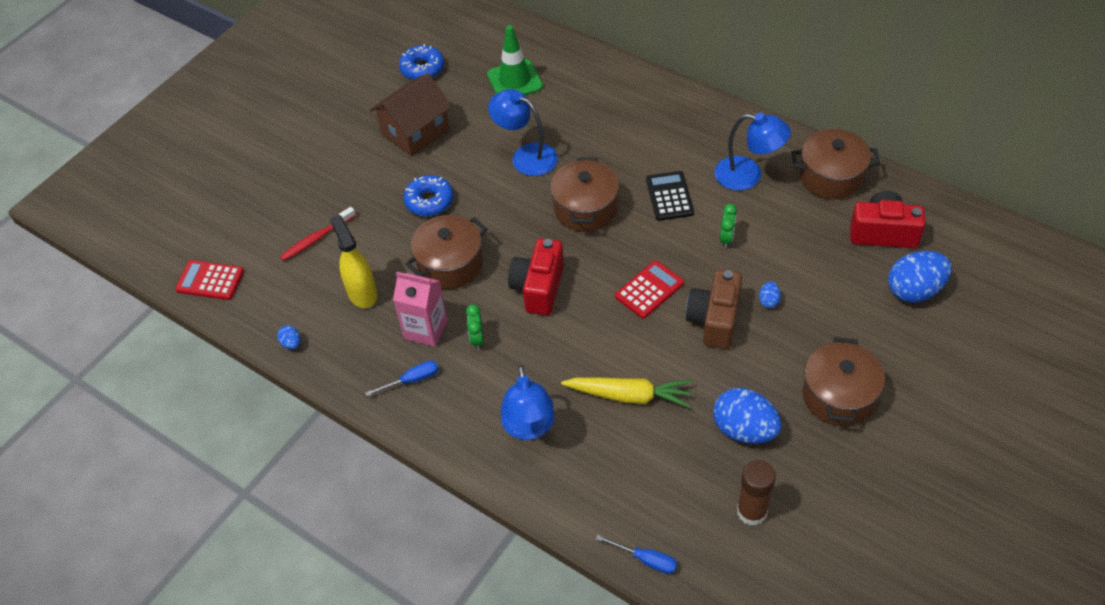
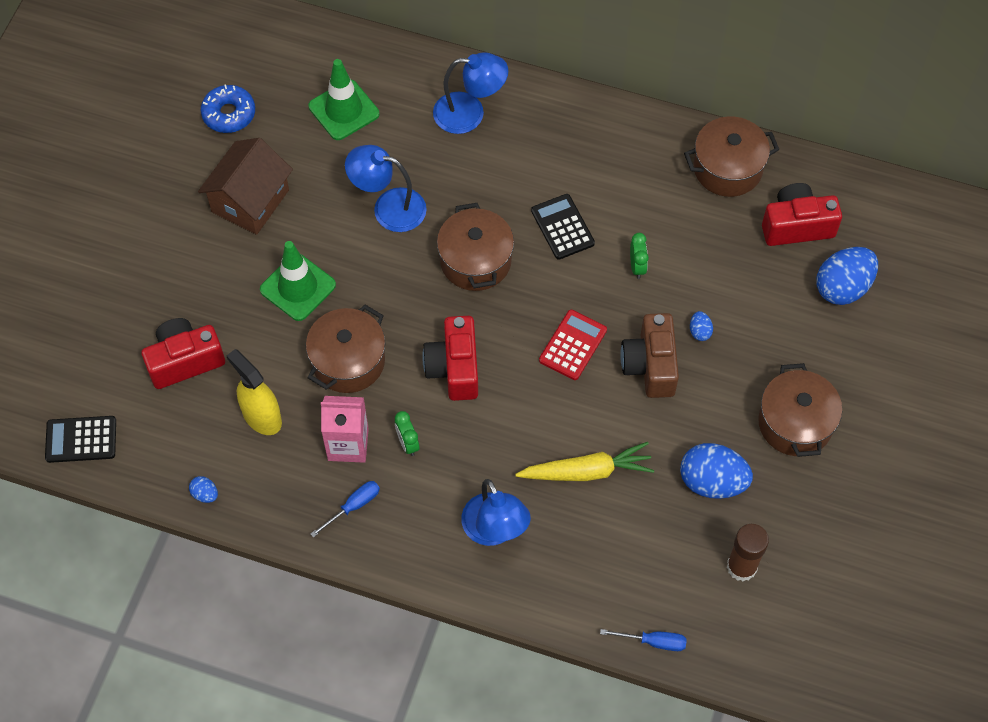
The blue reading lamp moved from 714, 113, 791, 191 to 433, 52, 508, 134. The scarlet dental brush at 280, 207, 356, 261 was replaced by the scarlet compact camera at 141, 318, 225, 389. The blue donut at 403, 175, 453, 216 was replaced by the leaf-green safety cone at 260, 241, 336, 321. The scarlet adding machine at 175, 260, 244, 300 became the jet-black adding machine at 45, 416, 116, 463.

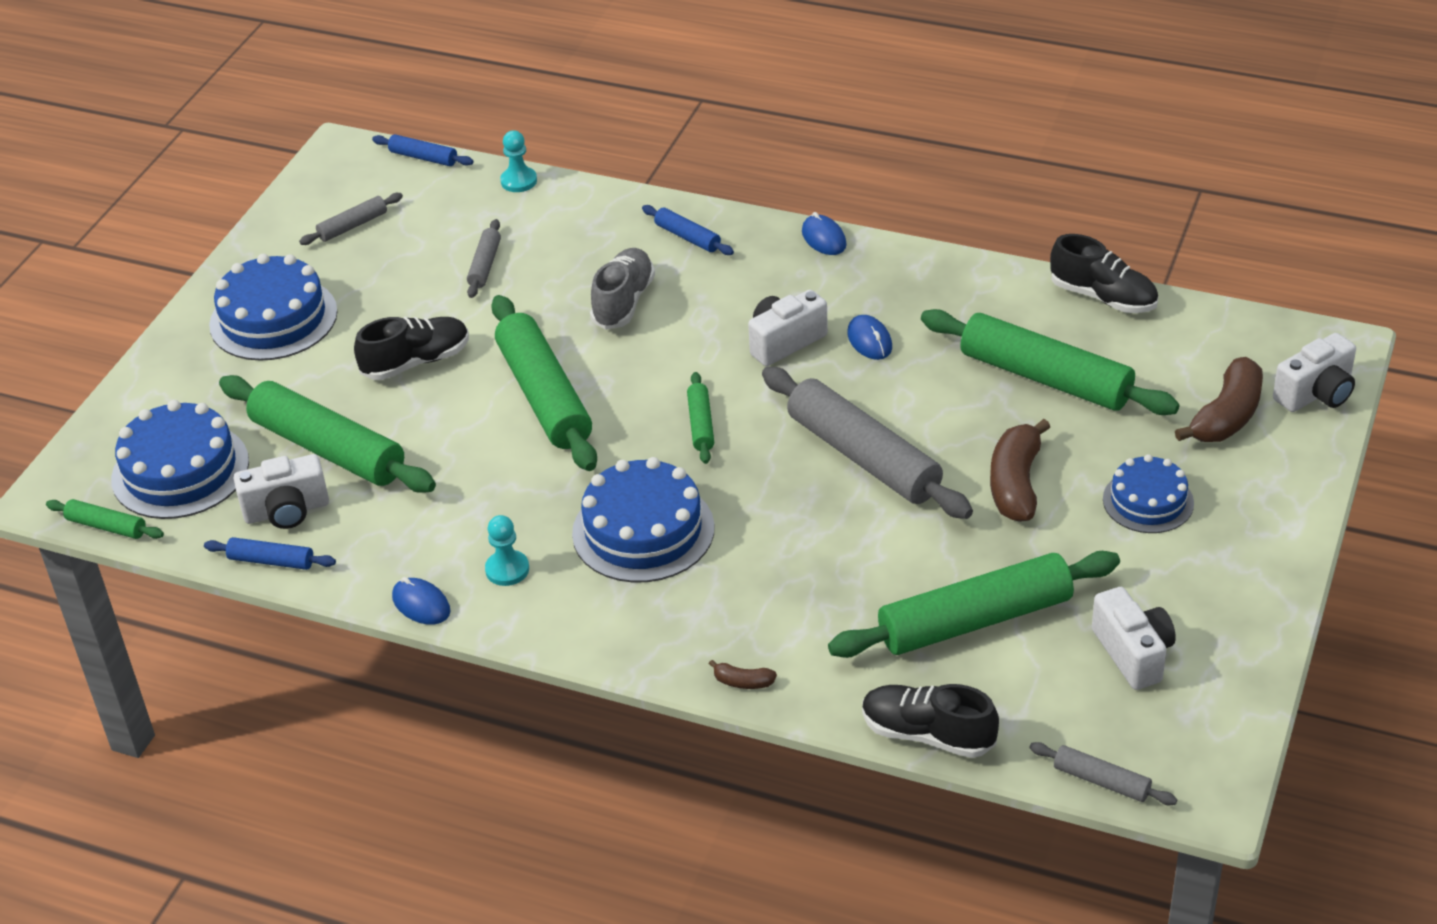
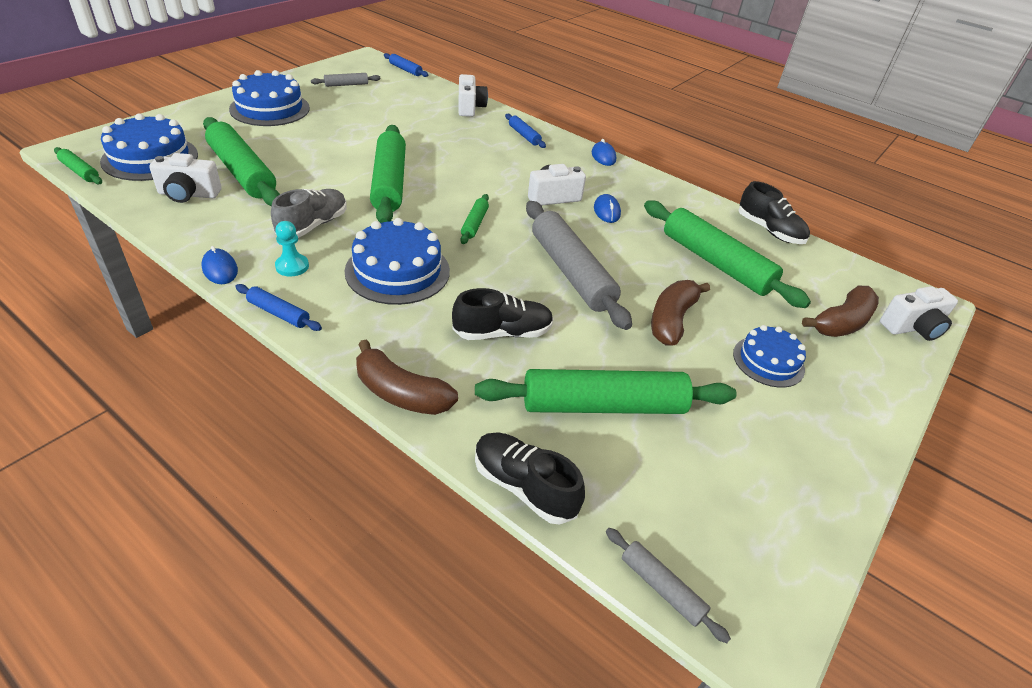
The grey dough roller at 467, 219, 501, 298 disappeared. The turquoise game pawn at 500, 130, 537, 192 disappeared. The blue dough roller moved from 204, 537, 336, 570 to 235, 284, 322, 331. The jet-black sneaker moved from 354, 317, 469, 380 to 452, 288, 554, 340. The grey sneaker moved from 590, 248, 655, 330 to 271, 189, 347, 238. The pure white compact camera moved from 1092, 587, 1176, 690 to 458, 74, 488, 117. The russet banana at 709, 660, 777, 689 changed to 2.17 times the size.

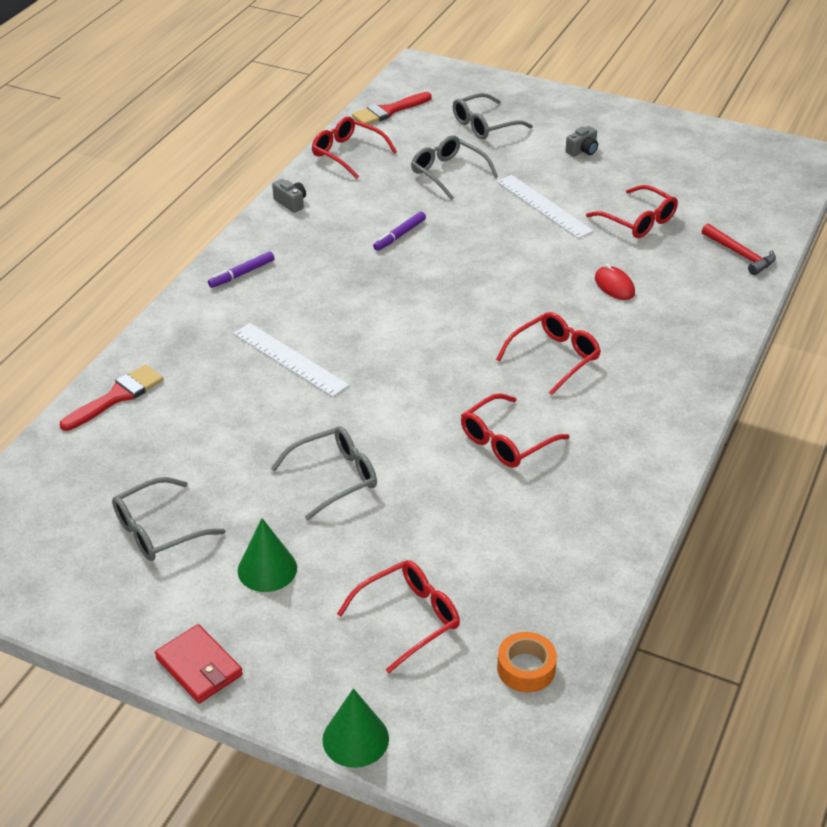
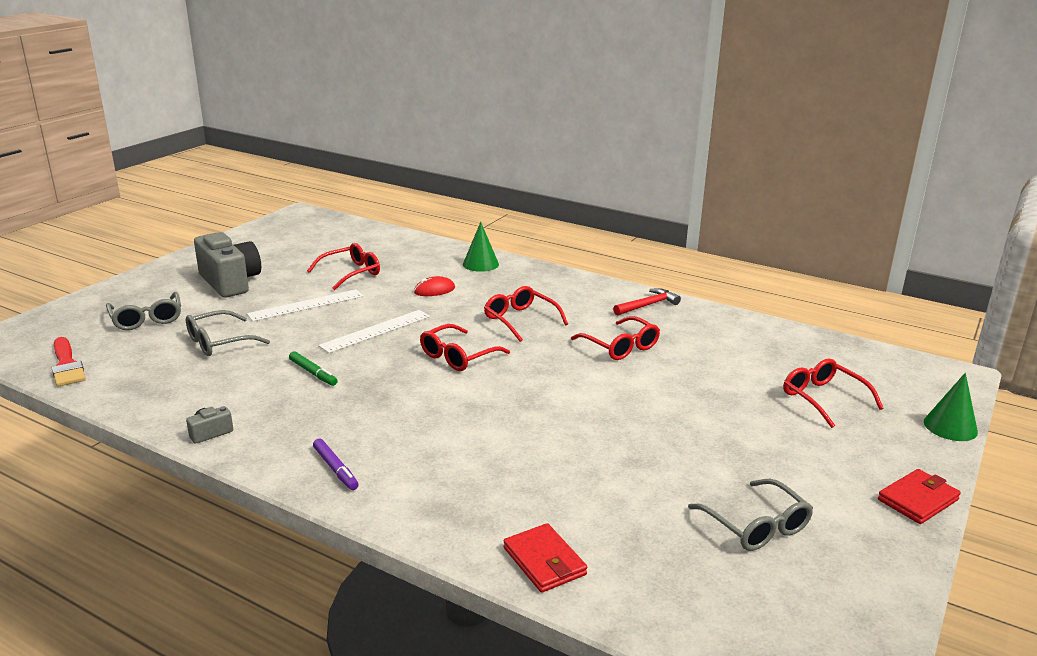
The grey spectacles at 271, 426, 377, 520 disappeared. The orange-coloured sticky tape at 497, 632, 557, 693 disappeared. The pure white straightedge moved from 233, 323, 349, 397 to 318, 310, 430, 353. The leaf-green cone moved from 238, 518, 297, 592 to 463, 222, 499, 272. The scarlet spectacles moved from 312, 117, 397, 179 to 420, 324, 510, 371. The scarlet hammer moved from 702, 224, 776, 275 to 613, 288, 681, 316. The scarlet paintbrush at 60, 365, 163, 431 was replaced by the scarlet billfold at 503, 523, 587, 593. The violet felt pen at 373, 212, 426, 251 became the leaf-green felt pen at 289, 351, 338, 386. The grey compact camera at 565, 126, 598, 157 changed to 2.38 times the size.

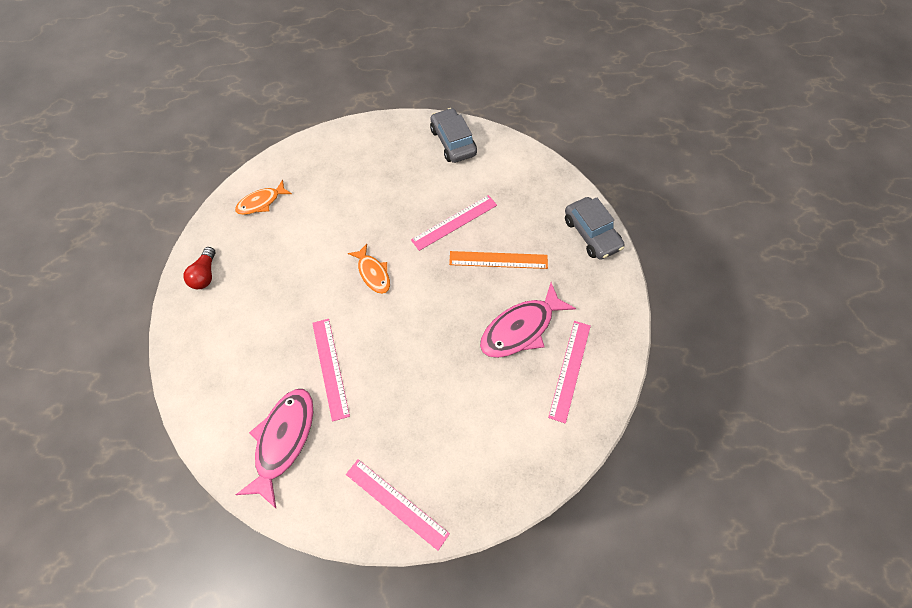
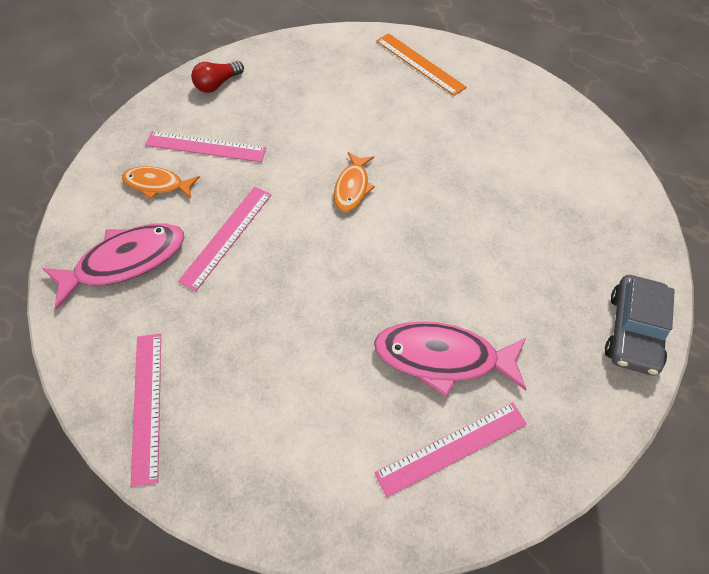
The grey toy car at 430, 108, 477, 163 disappeared. The orange-coloured fish moved from 235, 180, 292, 215 to 122, 166, 200, 200. The pink straightedge moved from 411, 195, 497, 251 to 145, 131, 267, 162. The orange-coloured straightedge moved from 449, 251, 548, 269 to 376, 33, 466, 96.

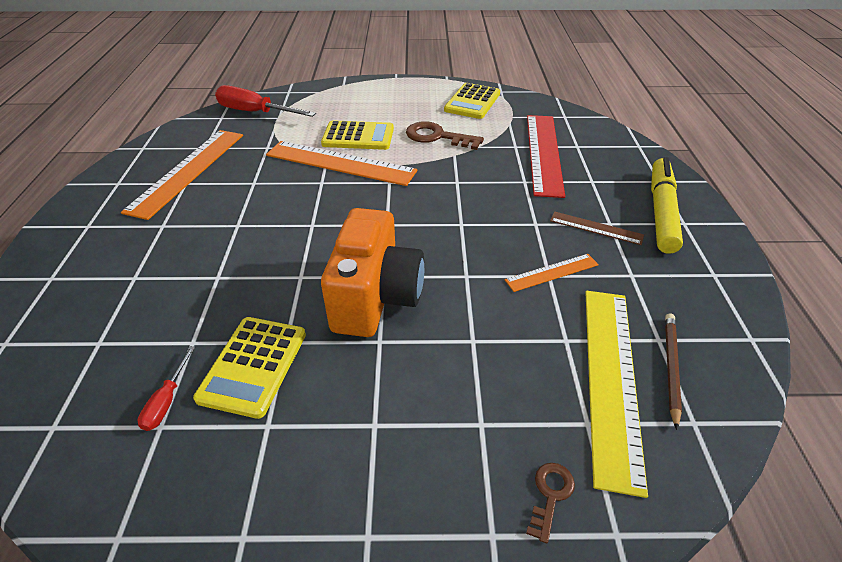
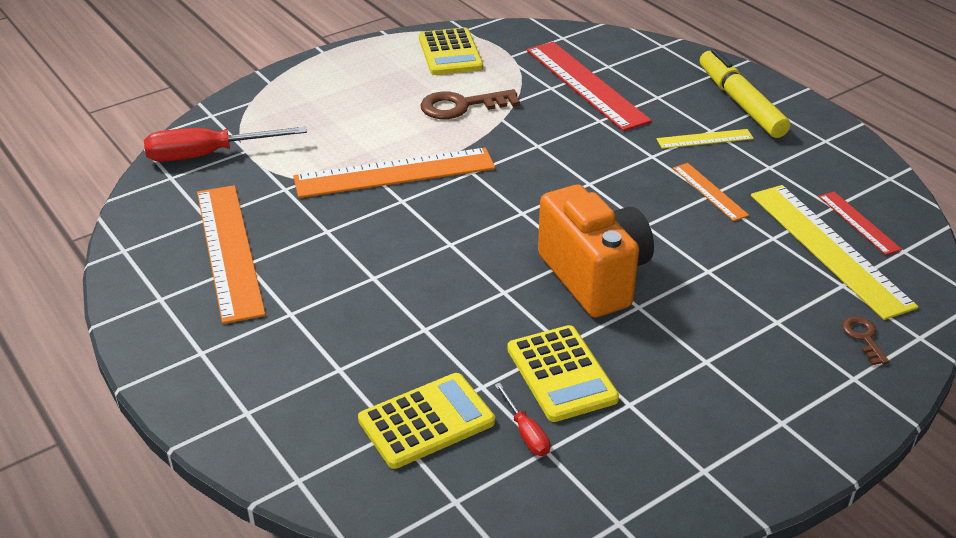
The golden adding machine moved from 321, 120, 394, 150 to 358, 373, 495, 469. The russet lead pencil at 665, 313, 682, 430 was replaced by the scarlet straightedge at 819, 192, 902, 255. The russet straightedge at 550, 211, 644, 245 became the golden straightedge at 657, 129, 754, 149. The orange-coloured straightedge at 505, 254, 599, 292 turned 60 degrees counterclockwise.

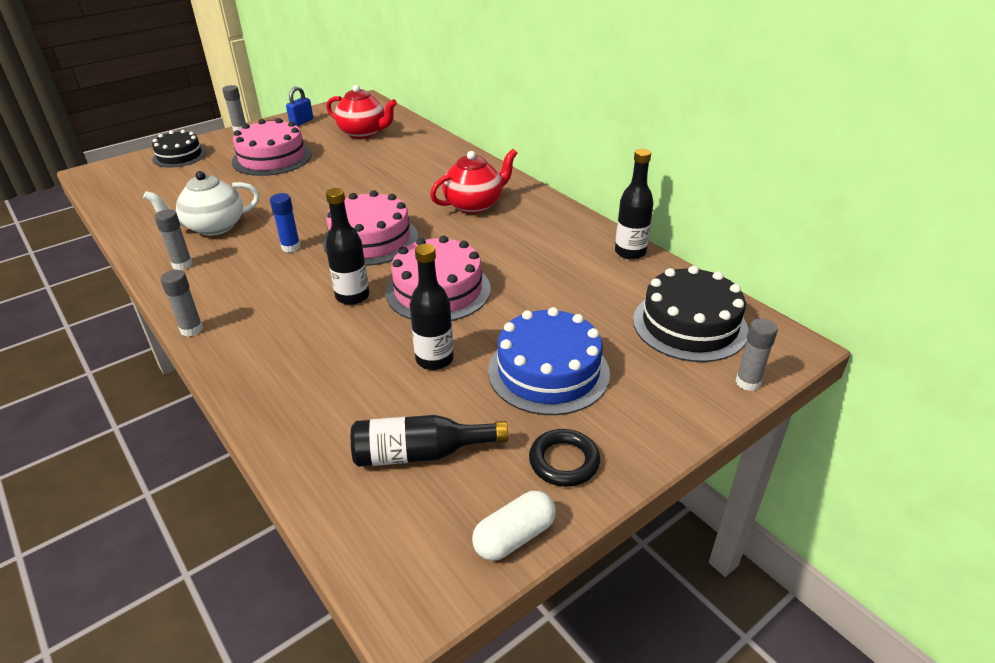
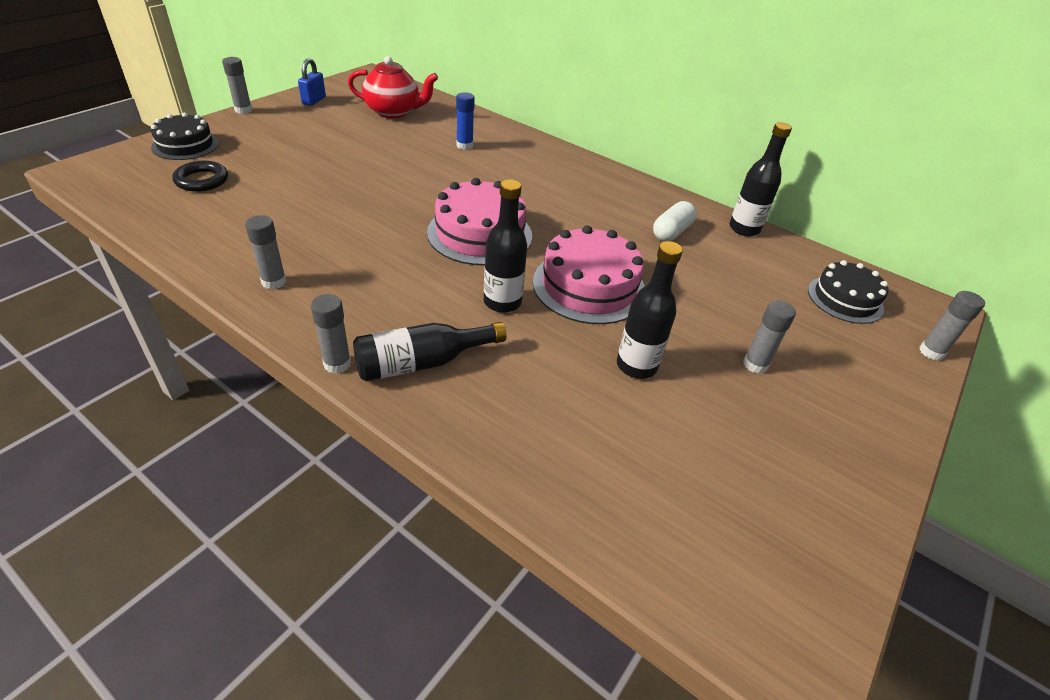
The pure white tea pot at 143, 171, 260, 236 disappeared. The pink gateau at 232, 118, 312, 176 disappeared. The scarlet tea pot at 430, 149, 517, 214 disappeared. The blue glue moved from 270, 193, 301, 253 to 456, 92, 475, 150. The jet-black bottle moved from 351, 415, 508, 467 to 353, 322, 507, 381. The pure white pill shape moved from 472, 491, 556, 561 to 653, 201, 697, 241. The jet-black torus moved from 529, 429, 600, 487 to 172, 161, 228, 192. The blue gateau at 488, 307, 610, 415 was replaced by the grey glue at 743, 300, 796, 374. The jet-black gateau at 633, 266, 749, 362 changed to 0.66 times the size.

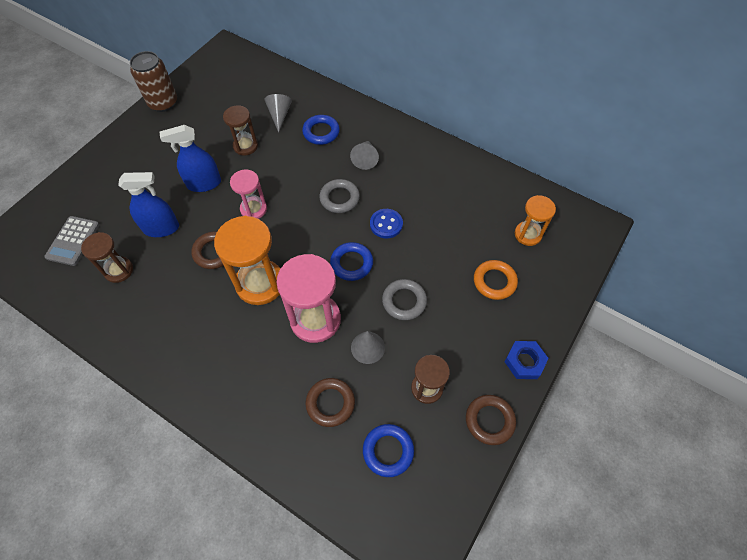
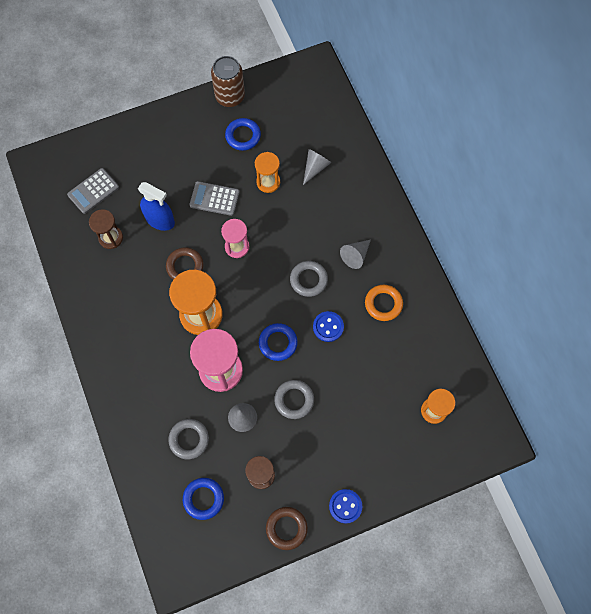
The blue torus moved from 302, 115, 340, 145 to 225, 118, 261, 151. The orange-coloured torus moved from 474, 260, 518, 300 to 365, 285, 403, 321. The blue spray cleaner at 160, 125, 221, 192 was replaced by the grey adding machine at 190, 181, 239, 216. The blue hex nut at 504, 341, 549, 379 was replaced by the blue shirt button at 329, 489, 363, 524. The russet sandglass at 223, 105, 258, 155 became the orange-coloured sandglass at 255, 152, 280, 193. The russet torus at 306, 378, 355, 427 became the grey torus at 168, 419, 209, 459.

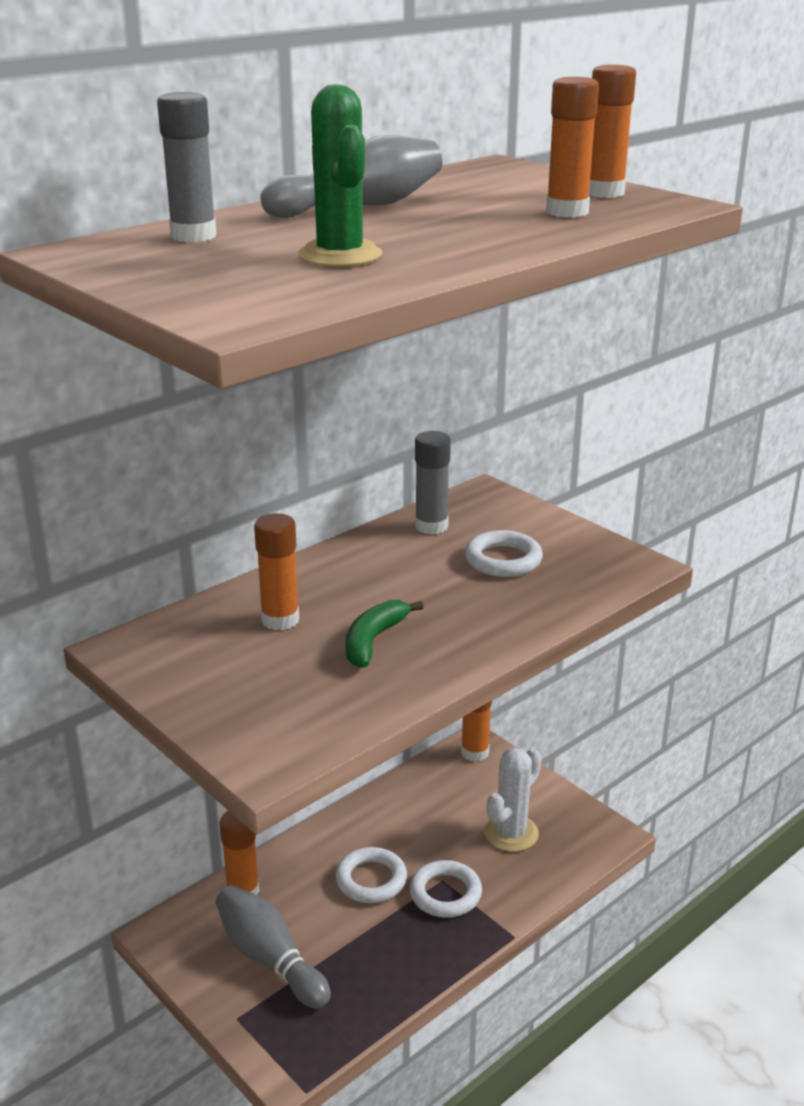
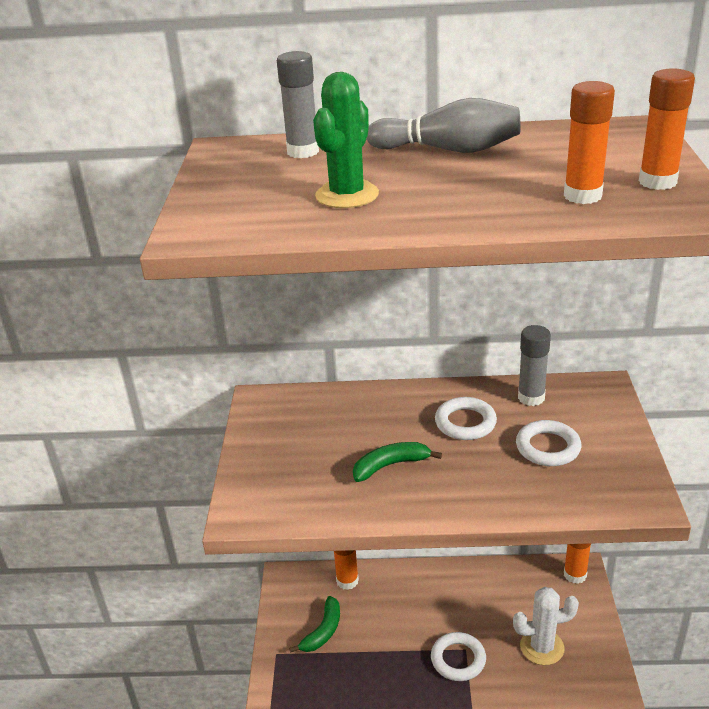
The orange-coloured glue at 254, 513, 299, 630 disappeared. The pure white torus moved from 336, 847, 407, 903 to 435, 397, 497, 440. The grey bowling pin at 216, 885, 331, 1009 was replaced by the leaf-green banana at 289, 596, 340, 653.

